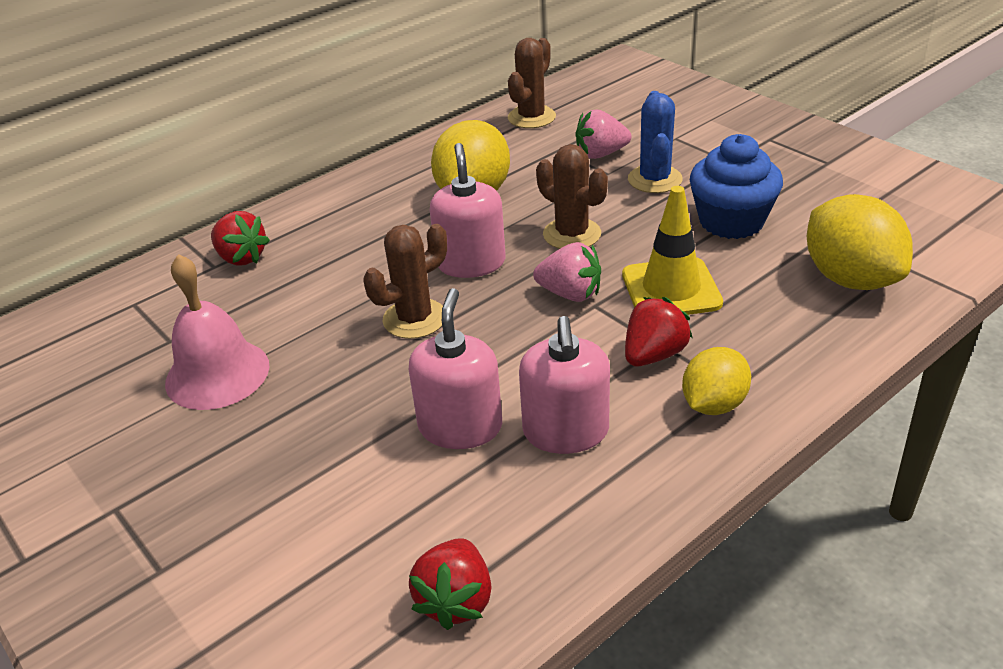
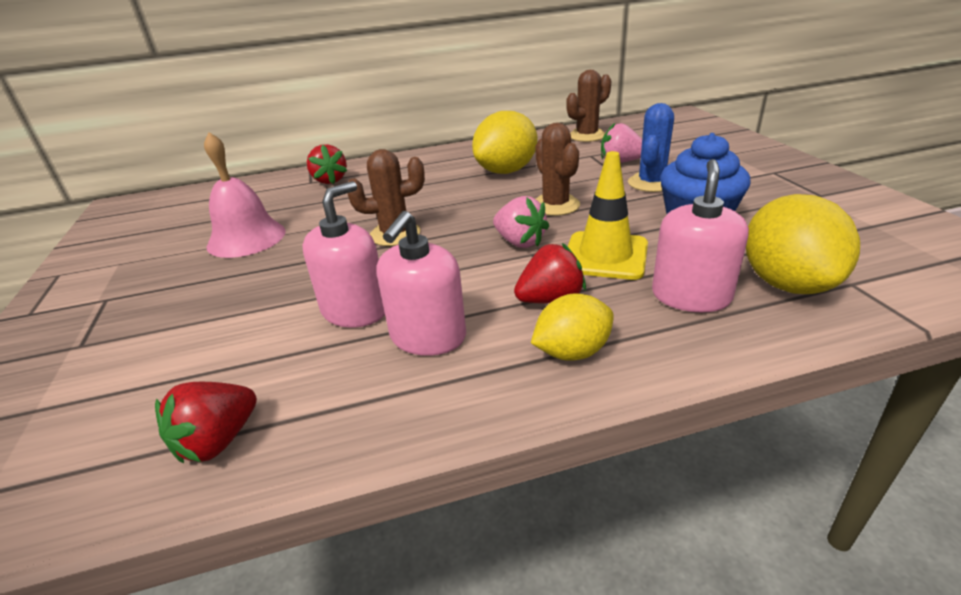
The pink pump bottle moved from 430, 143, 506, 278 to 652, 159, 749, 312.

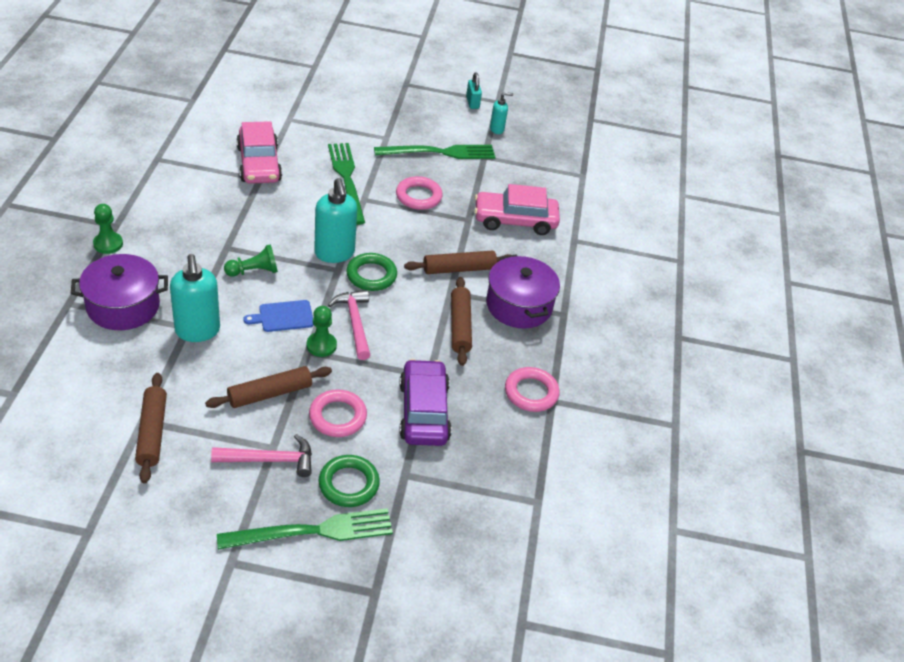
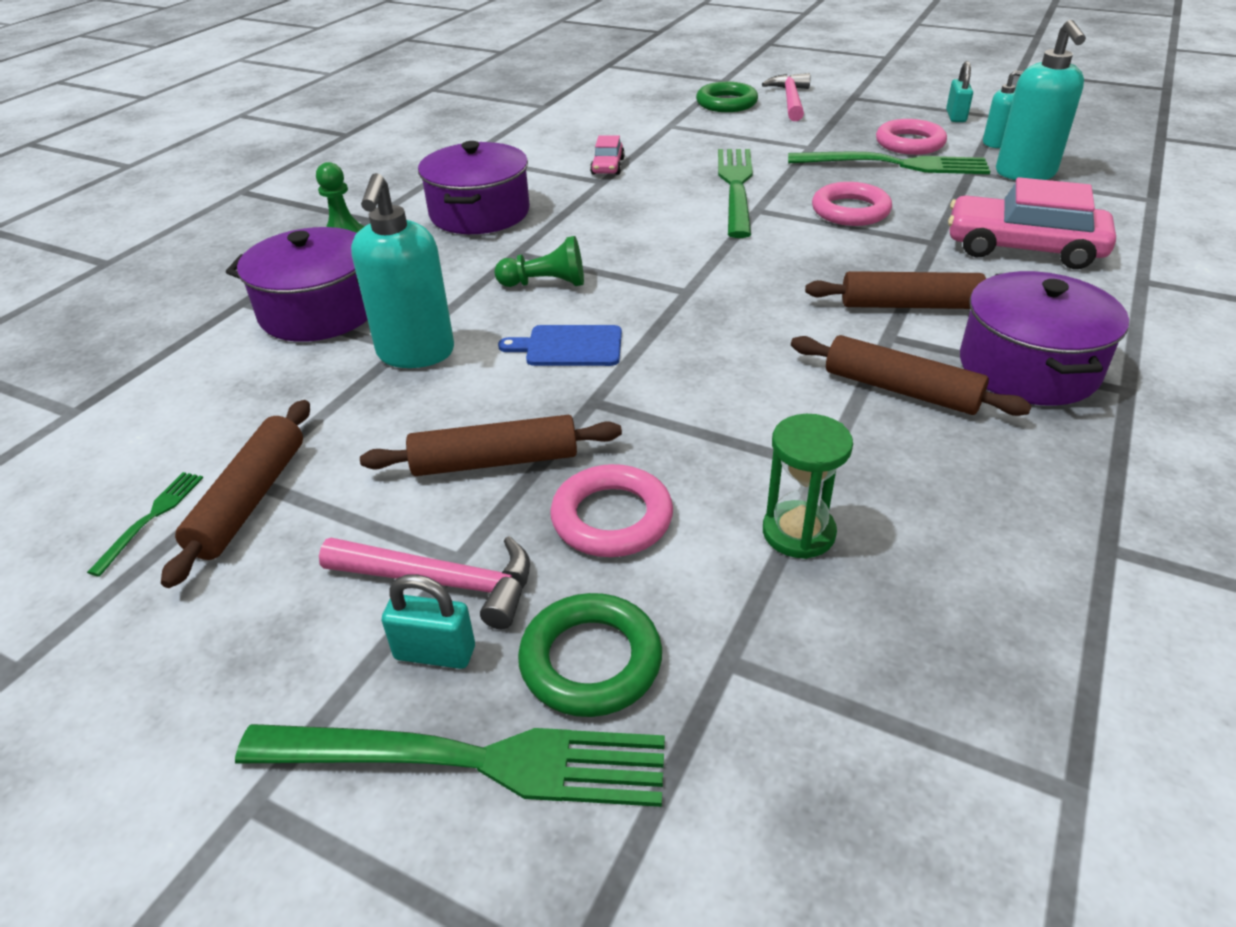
The leaf-green game pawn at 307, 306, 337, 357 disappeared. The leaf-green dinner fork at 87, 472, 203, 577 appeared. The turquoise small lock at 382, 574, 475, 669 appeared. The violet pot at 418, 141, 530, 234 appeared. The turquoise pump bottle moved from 314, 178, 357, 263 to 996, 20, 1086, 180. The pink hammer moved from 328, 290, 370, 360 to 762, 73, 811, 121. The leaf-green torus moved from 346, 253, 397, 291 to 696, 82, 758, 112. The pink torus moved from 505, 367, 559, 412 to 876, 119, 947, 155. The violet toy car at 399, 359, 452, 446 was replaced by the leaf-green sandglass at 763, 414, 853, 559. The russet dough roller at 451, 277, 472, 366 turned 75 degrees counterclockwise. The pink toy car at 236, 121, 282, 184 changed to 0.48 times the size.

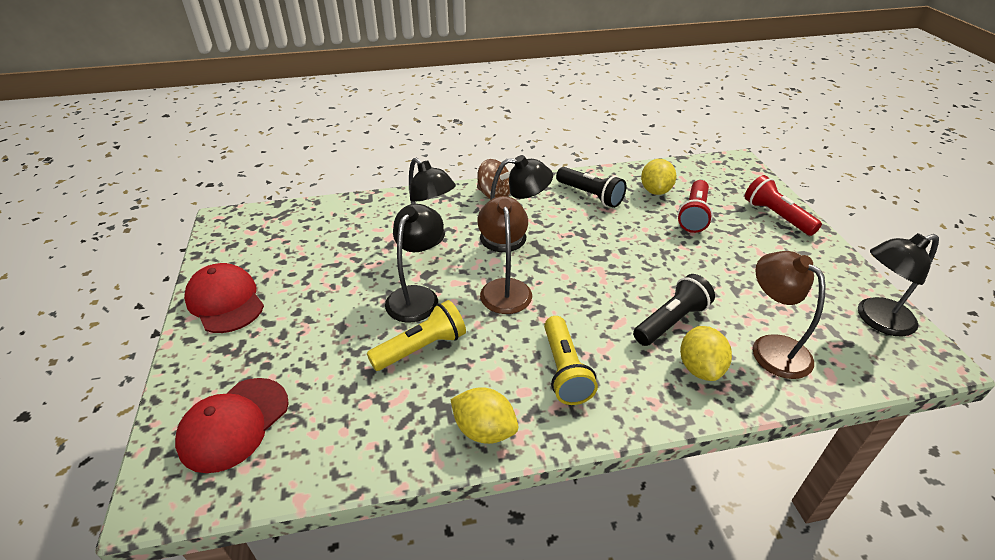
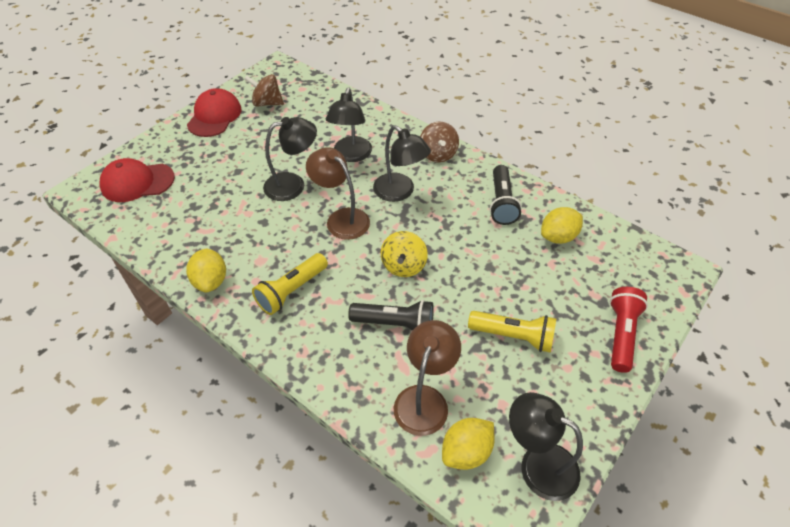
The scarlet pocket torch at 678, 180, 713, 233 disappeared. The russet spinning top at 245, 74, 284, 107 appeared. The golden spinning top at 381, 231, 428, 277 appeared. The golden pocket torch moved from 367, 300, 466, 371 to 468, 311, 556, 353. The golden lemon moved from 680, 326, 732, 381 to 442, 418, 494, 470. The russet reading lamp at 478, 196, 532, 314 turned 90 degrees counterclockwise.

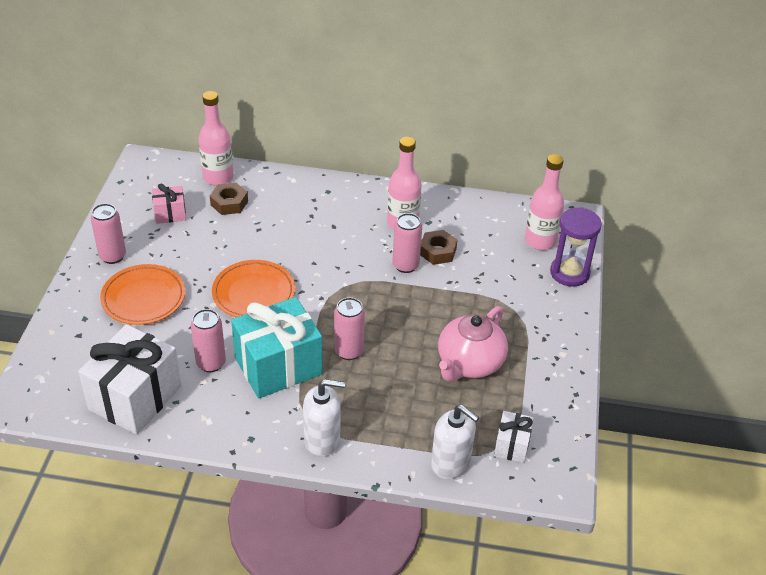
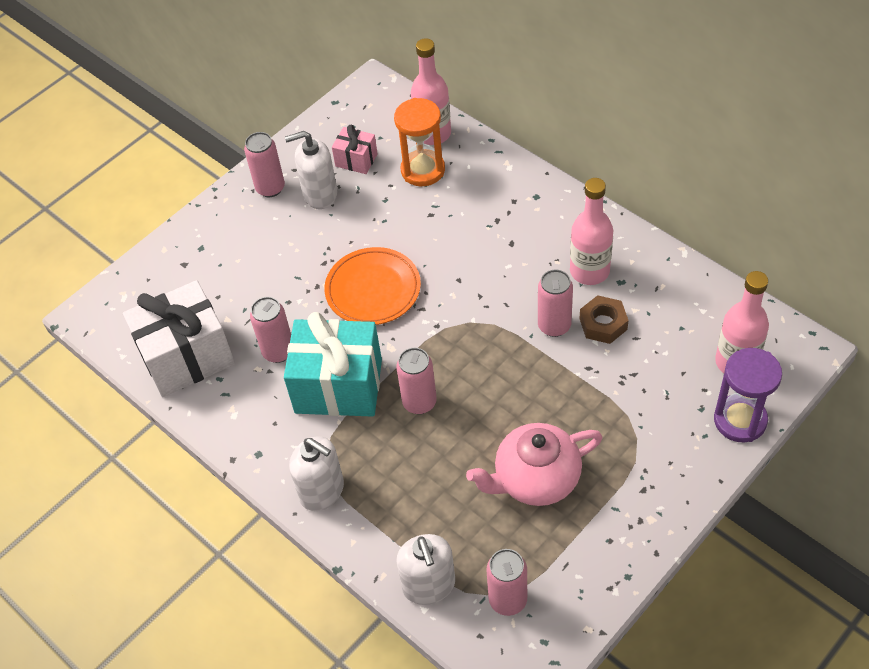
The orange-coloured plate at 100, 264, 185, 325 disappeared. The pure white pump bottle at 285, 131, 337, 209 appeared. The russet hex nut at 210, 183, 248, 215 was replaced by the orange-coloured sandglass at 394, 98, 445, 186. The pure white gift at 494, 411, 534, 463 was replaced by the pink soda can at 486, 549, 527, 616.

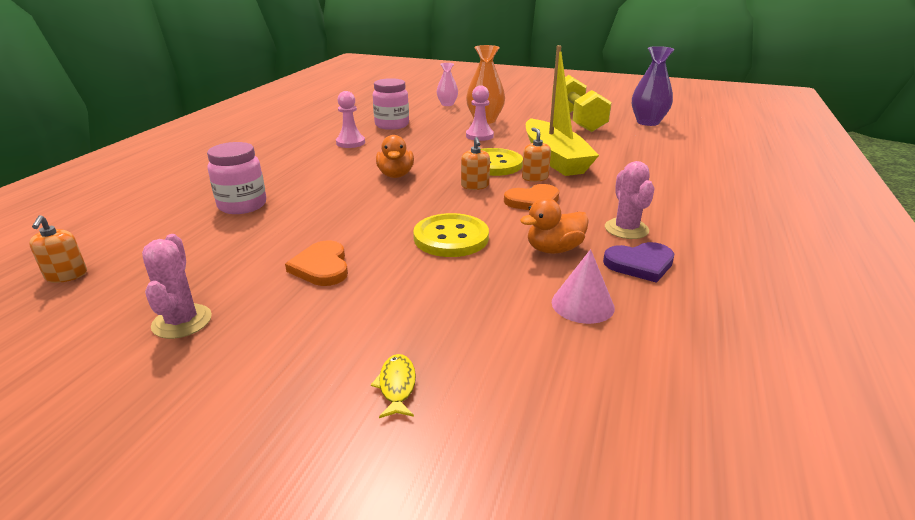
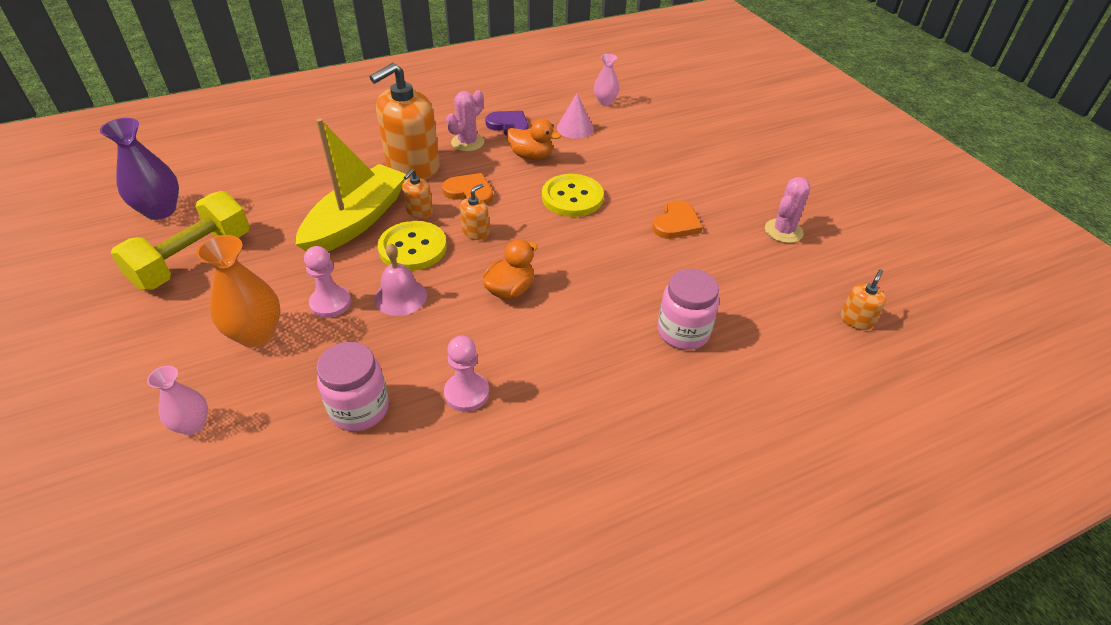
The golden fish at 371, 354, 416, 418 disappeared. The orange-coloured pump bottle at 370, 63, 440, 180 appeared. The pink school bell at 374, 243, 427, 316 appeared. The pink flower vase at 594, 54, 619, 105 appeared.

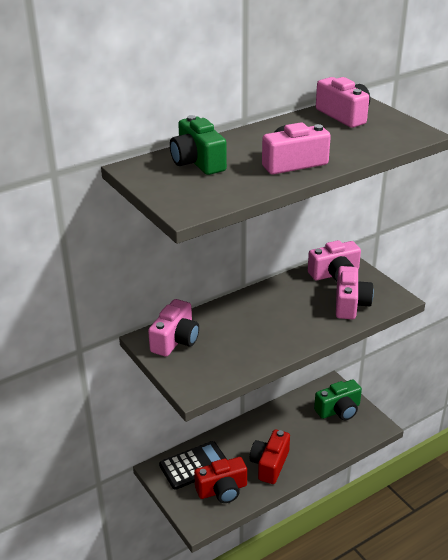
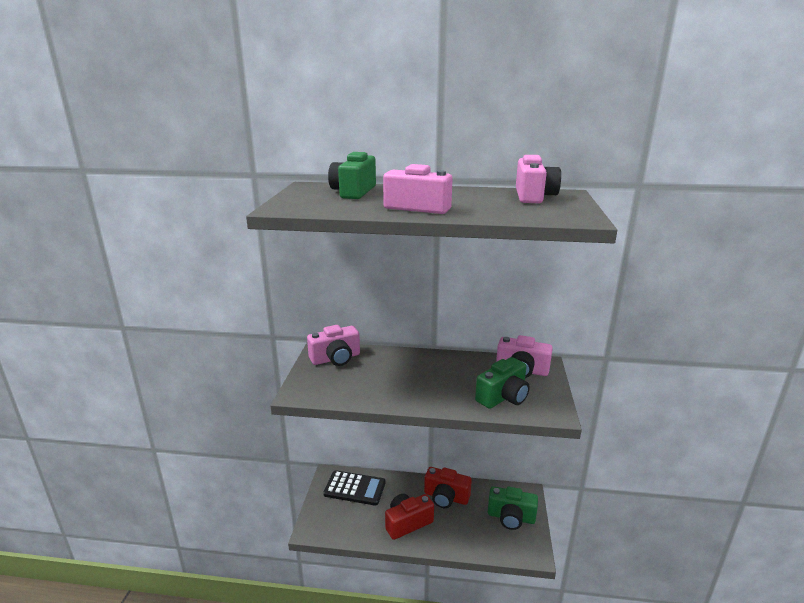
The scarlet compact camera moved from 194, 457, 247, 503 to 424, 467, 472, 508. The pink compact camera at 336, 266, 374, 319 became the leaf-green compact camera at 475, 357, 530, 409.

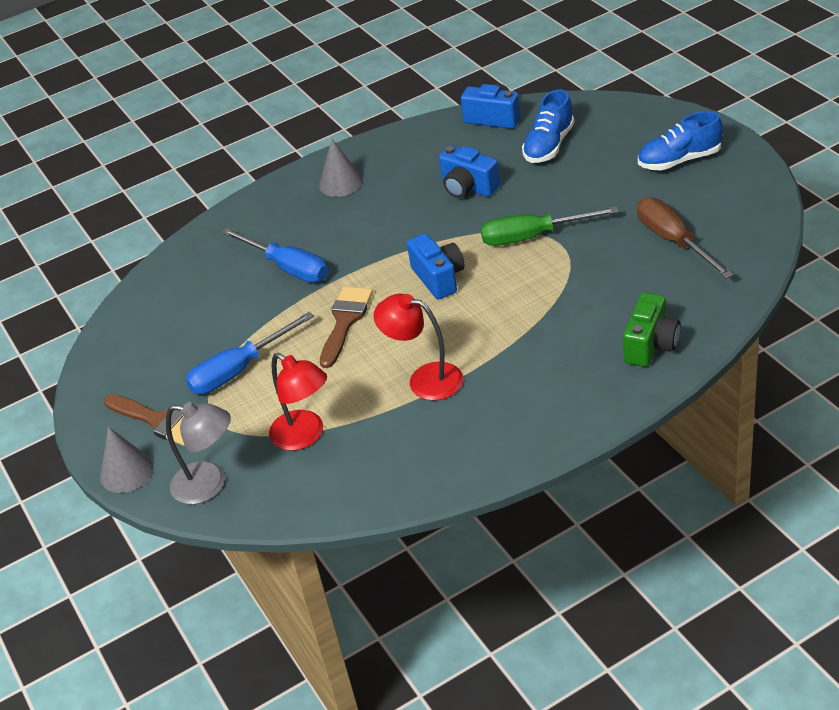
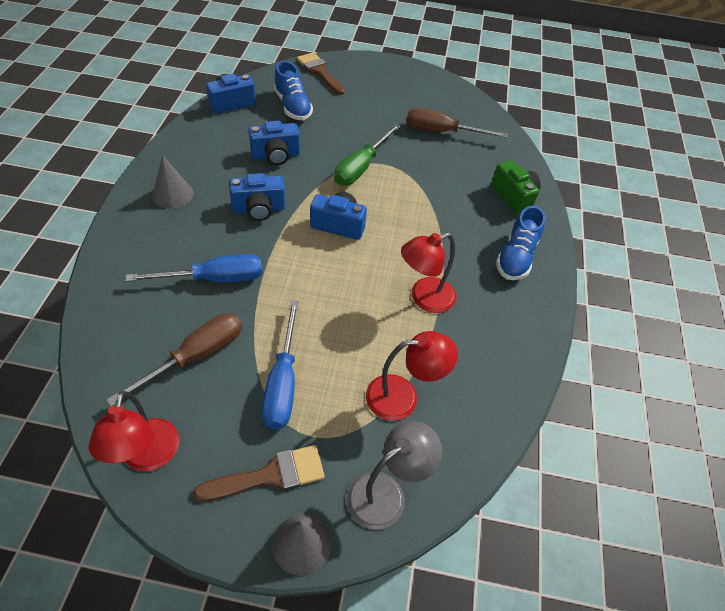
The scarlet reading lamp at 89, 391, 179, 471 appeared. The russet screwdriver at 106, 313, 242, 407 appeared. The blue compact camera at 229, 173, 285, 221 appeared. The russet paintbrush moved from 320, 287, 373, 368 to 297, 52, 345, 95. The blue sneaker moved from 638, 111, 723, 171 to 496, 206, 546, 280.

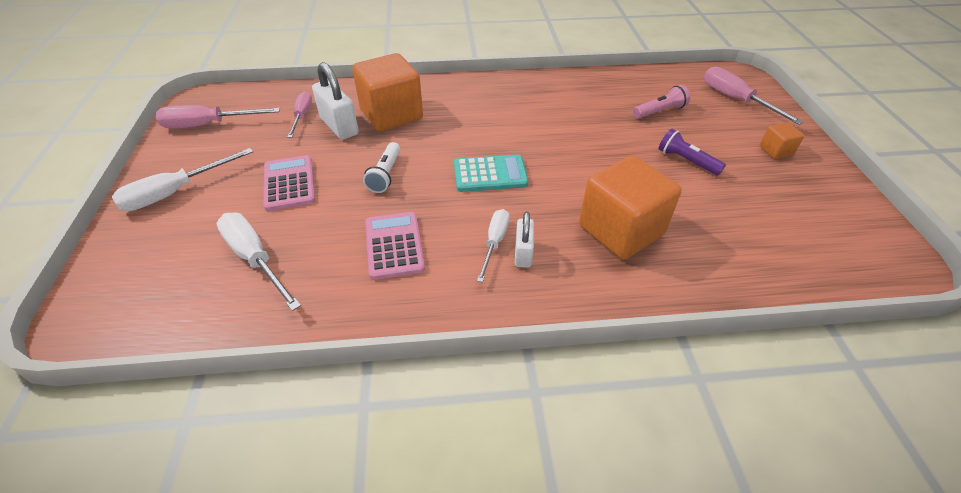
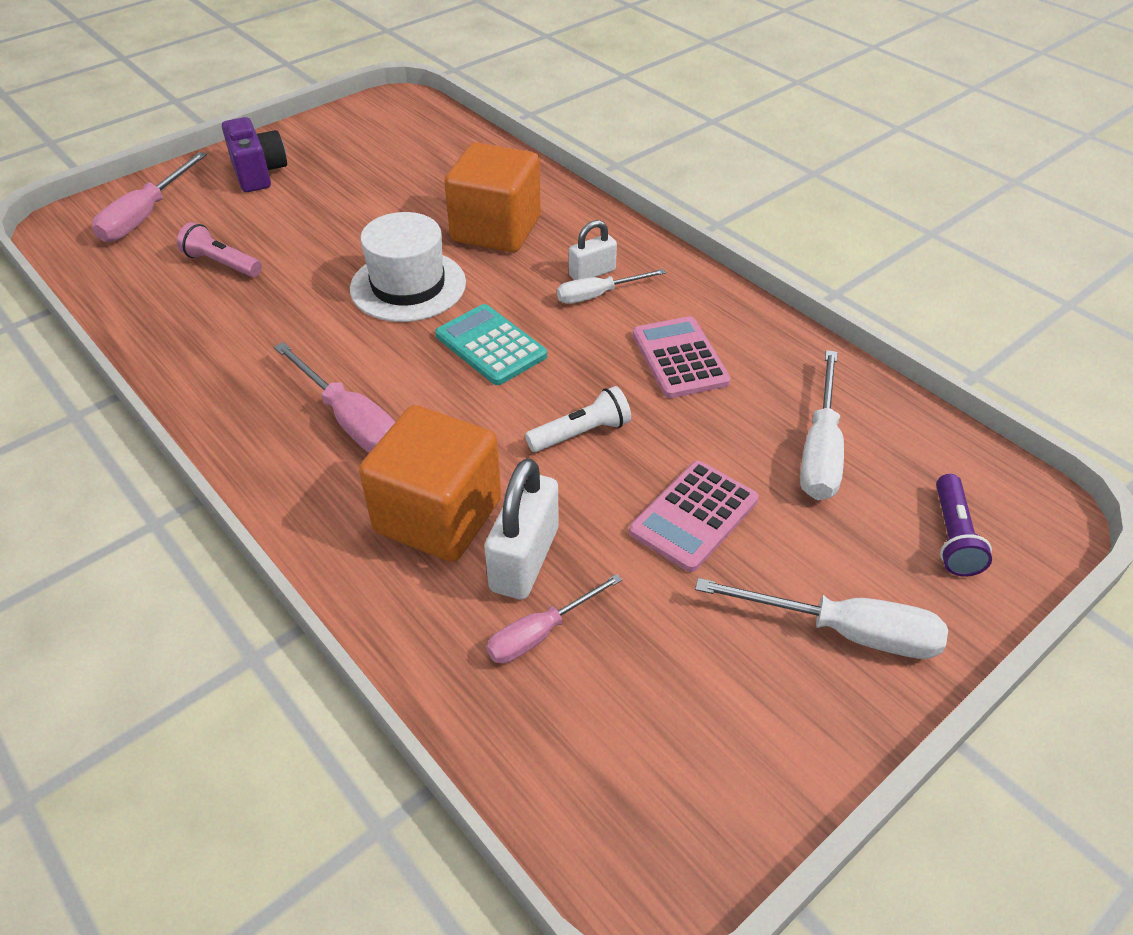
The pure white hat at 350, 212, 466, 322 appeared. The pink screwdriver moved from 156, 105, 280, 128 to 274, 342, 395, 453. The violet pocket torch moved from 658, 129, 726, 175 to 936, 474, 992, 577. The orange-coloured solid cube at 760, 122, 804, 159 was replaced by the violet compact camera at 222, 117, 287, 192. The pink adding machine at 365, 212, 425, 280 turned 120 degrees clockwise.

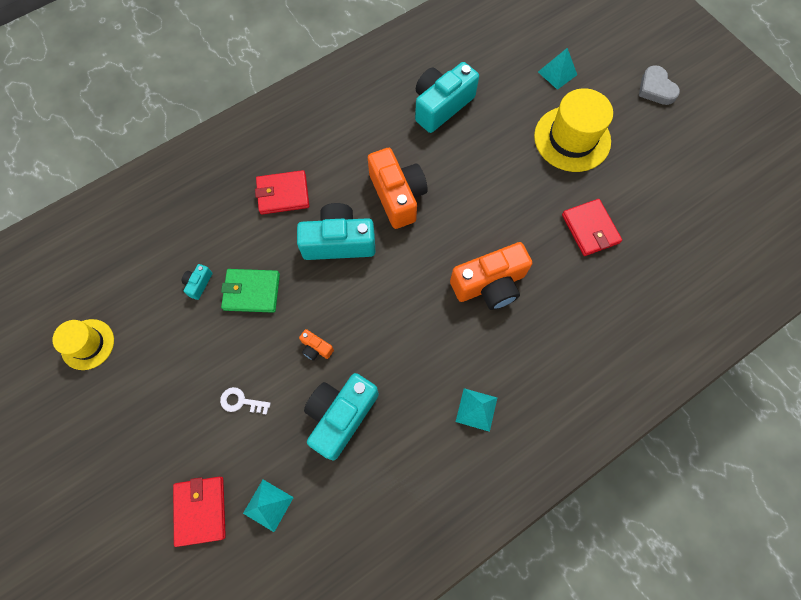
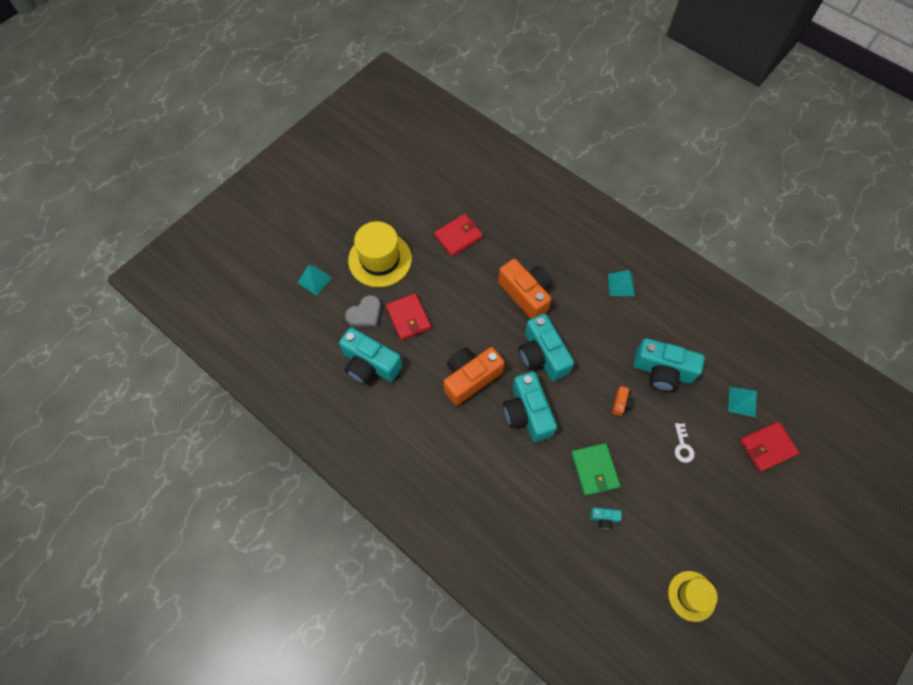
The turquoise compact camera at 519, 314, 574, 381 appeared. The scarlet billfold moved from 255, 170, 309, 214 to 386, 293, 431, 340. The grey love heart moved from 639, 65, 680, 105 to 345, 295, 381, 327.

